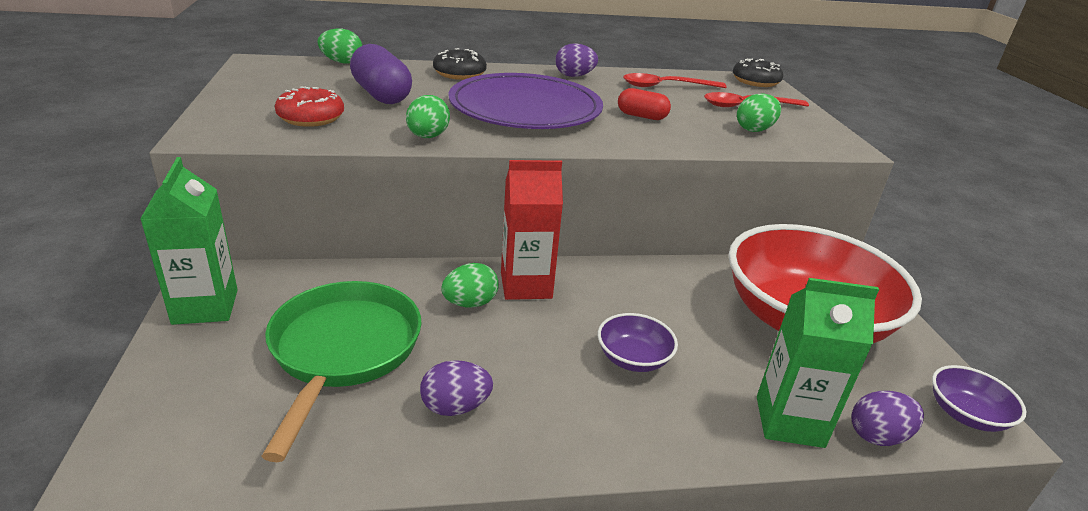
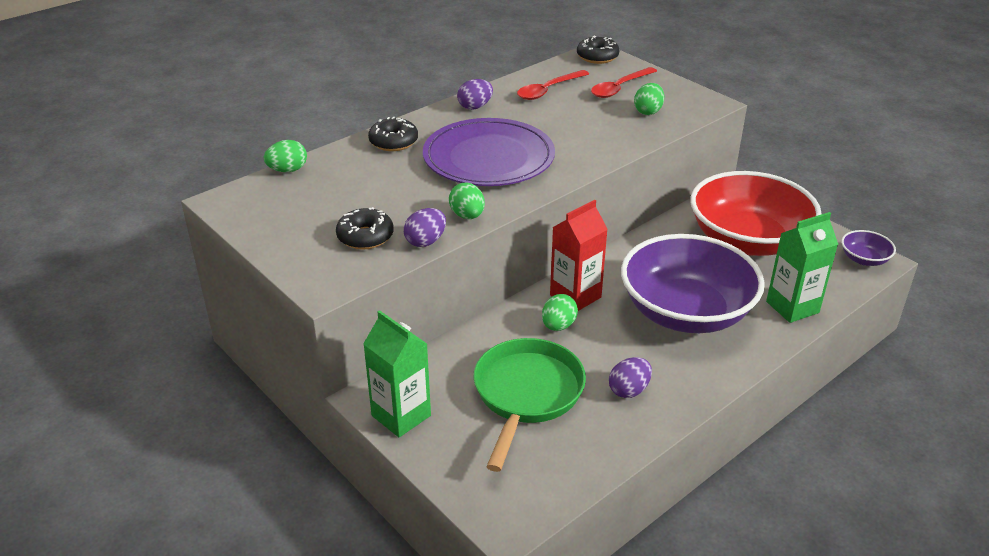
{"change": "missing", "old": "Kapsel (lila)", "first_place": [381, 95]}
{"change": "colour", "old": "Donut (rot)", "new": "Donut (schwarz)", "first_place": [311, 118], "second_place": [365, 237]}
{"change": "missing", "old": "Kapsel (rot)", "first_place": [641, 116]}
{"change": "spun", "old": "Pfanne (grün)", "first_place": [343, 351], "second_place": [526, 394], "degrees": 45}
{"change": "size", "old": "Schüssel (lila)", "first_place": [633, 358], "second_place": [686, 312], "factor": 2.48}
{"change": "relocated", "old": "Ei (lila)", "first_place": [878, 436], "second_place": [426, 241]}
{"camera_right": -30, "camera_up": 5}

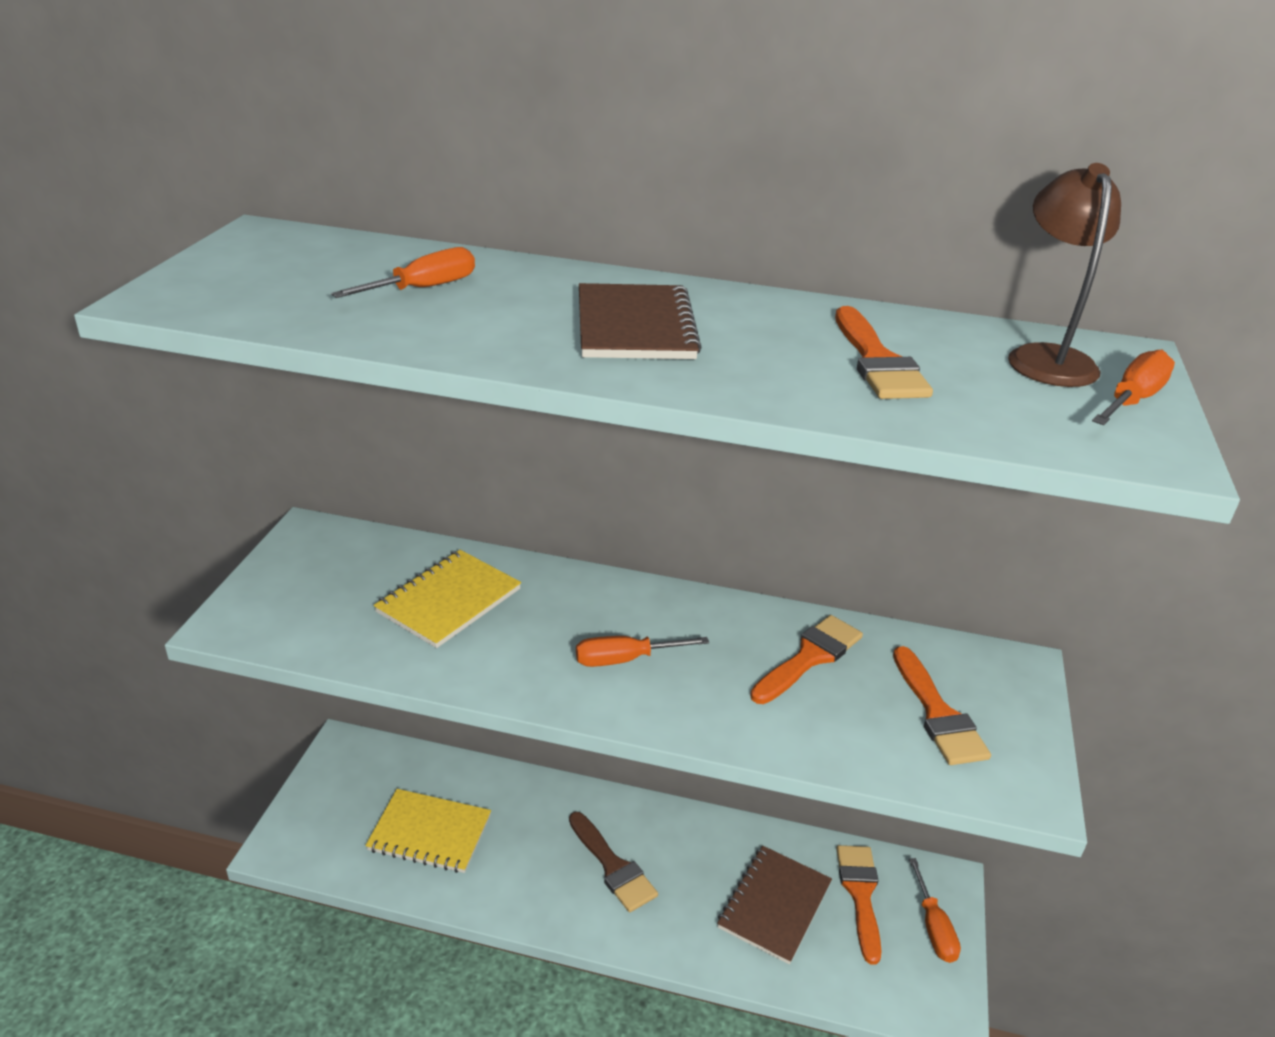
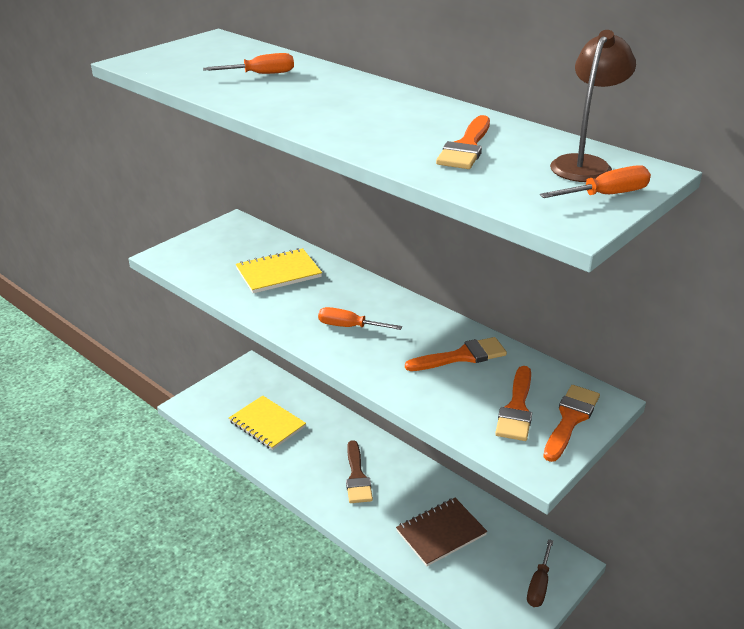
{"change": "missing", "old": "Notizbuch (braun)", "first_place": [635, 326]}
{"change": "relocated", "old": "Pinsel (orange)", "first_place": [860, 895], "second_place": [570, 419]}
{"change": "colour", "old": "Schraubenzieher (orange)", "new": "Schraubenzieher (braun)", "first_place": [933, 927], "second_place": [539, 584]}
{"camera_right": 30, "camera_up": 0}

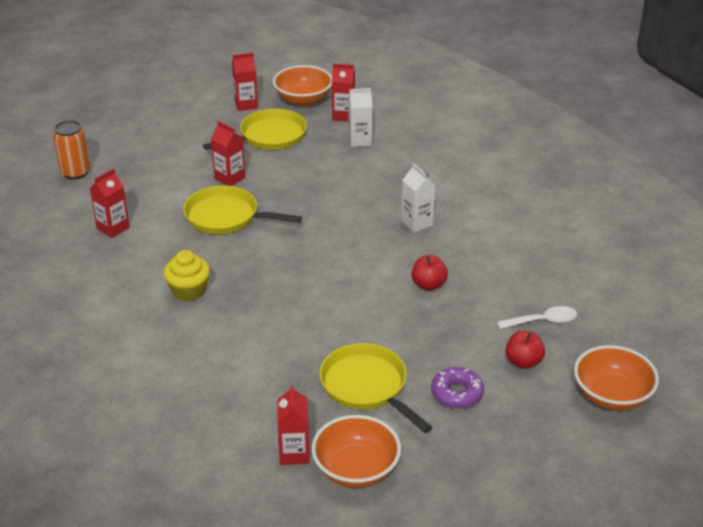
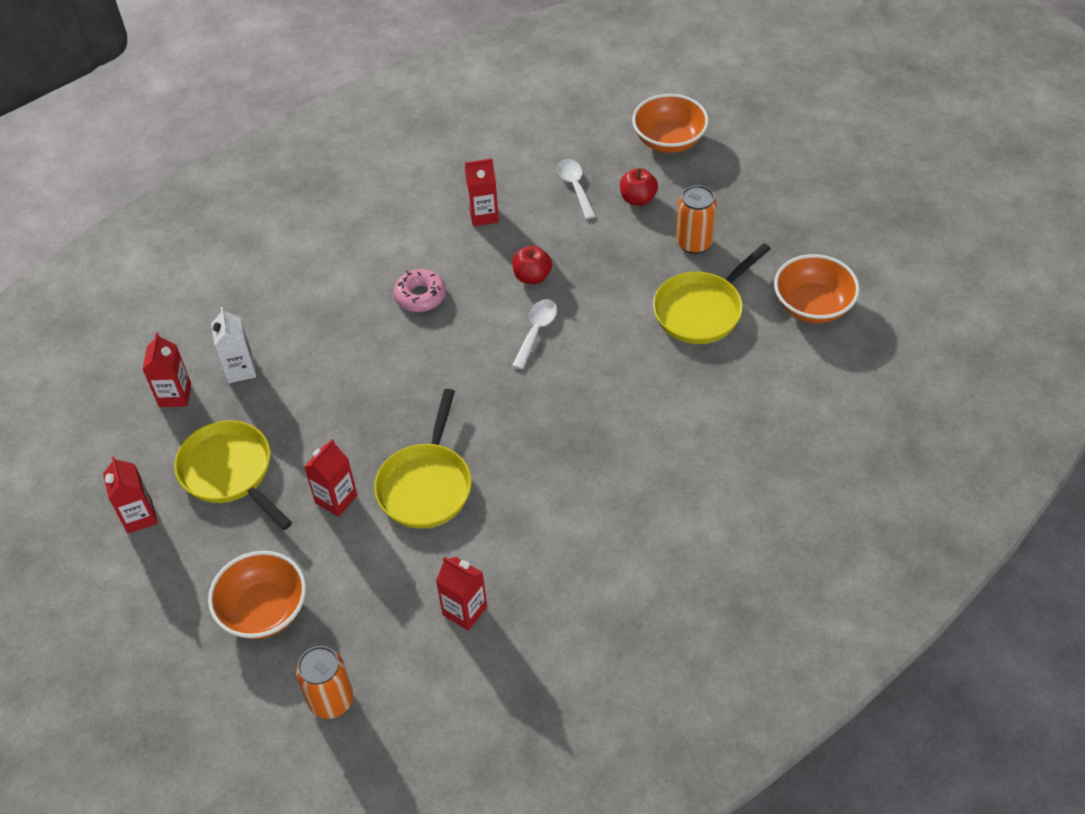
{"change": "relocated", "old": "Schüssel (orange)", "first_place": [303, 99], "second_place": [264, 610]}
{"change": "exchanged", "old": "Getränkekarton (weiß)", "new": "Donut (rosa)", "first_place": [417, 223], "second_place": [420, 296]}
{"change": "missing", "old": "Muffin (gelb)", "first_place": [188, 291]}
{"change": "exchanged", "old": "Donut (lila)", "new": "Dose (orange)", "first_place": [457, 393], "second_place": [694, 243]}
{"change": "relocated", "old": "Getränkekarton (rot)", "first_place": [294, 453], "second_place": [483, 215]}
{"change": "appeared", "new": "Löffel (weiß)", "second_place": [536, 331]}
{"camera_right": -95, "camera_up": 15}

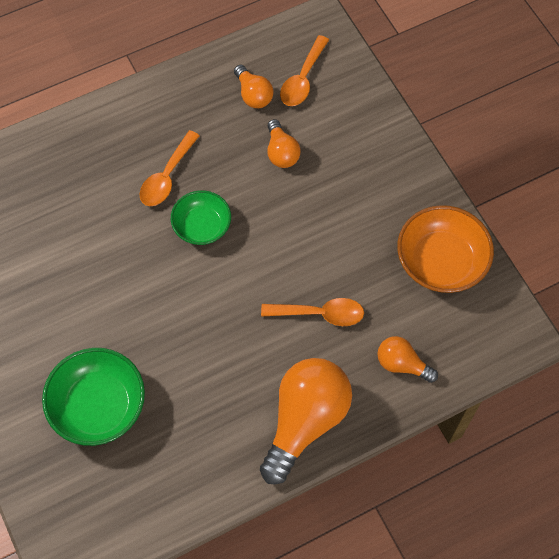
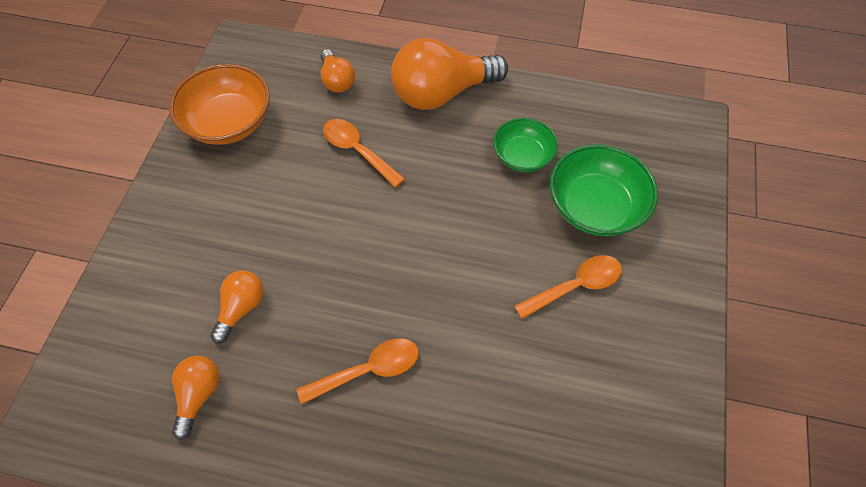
{"change": "relocated", "old": "Löffel (orange)", "first_place": [303, 79], "second_place": [575, 286]}
{"change": "relocated", "old": "Schüssel (grün)", "first_place": [202, 226], "second_place": [523, 156]}
{"camera_right": -140, "camera_up": -5}

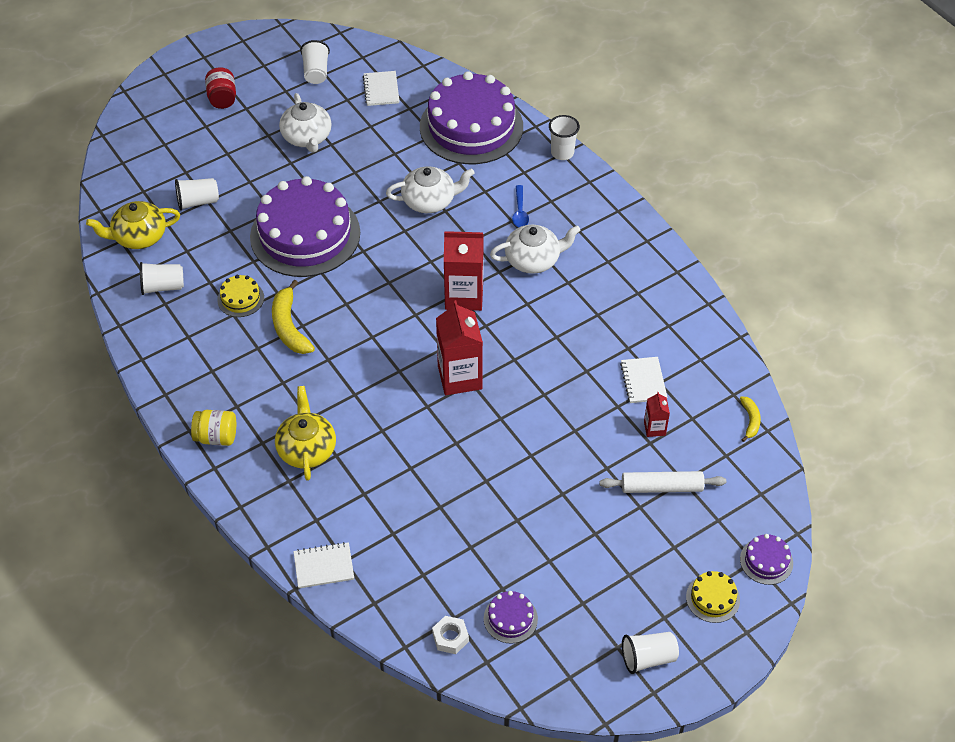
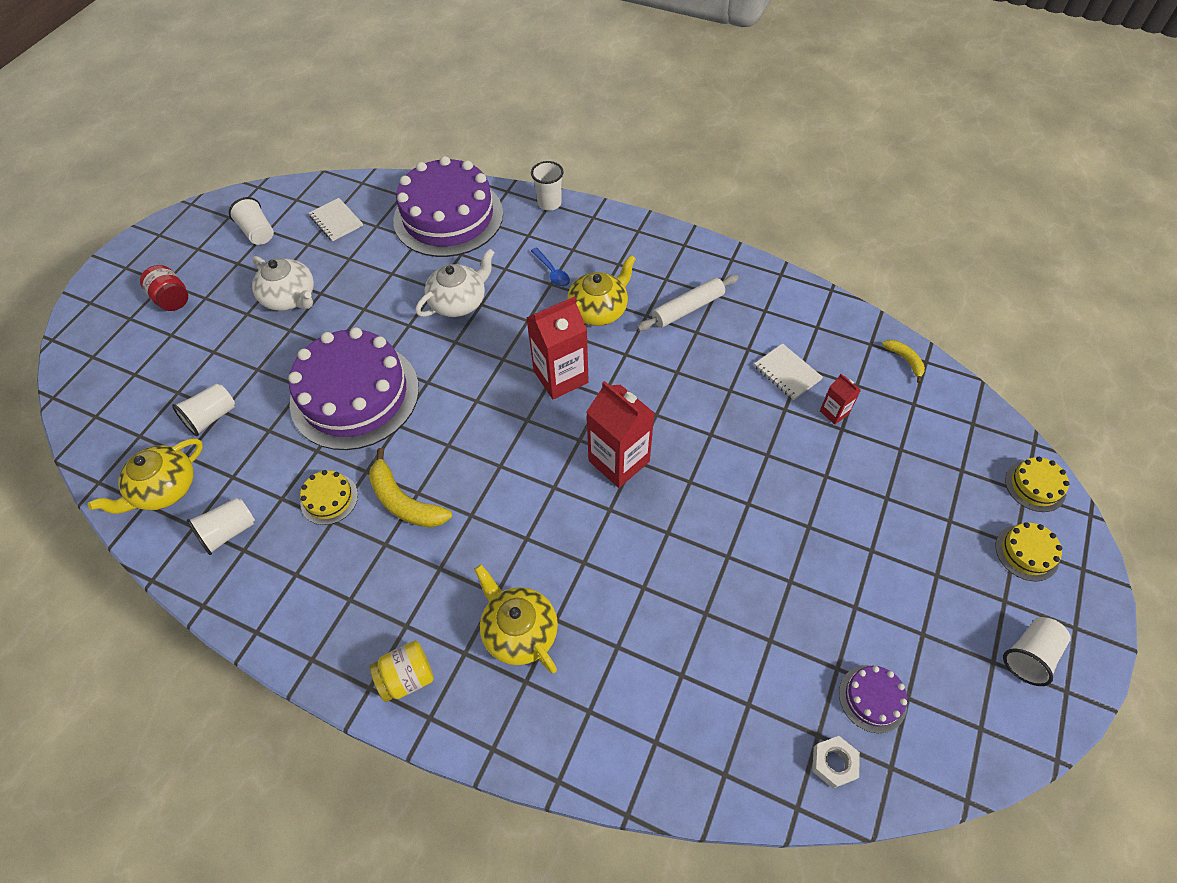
{"change": "colour", "old": "Teekanne (weiß)", "new": "Teekanne (gelb)", "first_place": [533, 259], "second_place": [599, 310]}
{"change": "relocated", "old": "Nudelholz (weiß)", "first_place": [661, 487], "second_place": [687, 308]}
{"change": "colour", "old": "Kuchen (lila)", "new": "Kuchen (gelb)", "first_place": [766, 561], "second_place": [1035, 486]}
{"change": "missing", "old": "Notizbuch (weiß)", "first_place": [324, 566]}
{"camera_right": -30, "camera_up": 5}

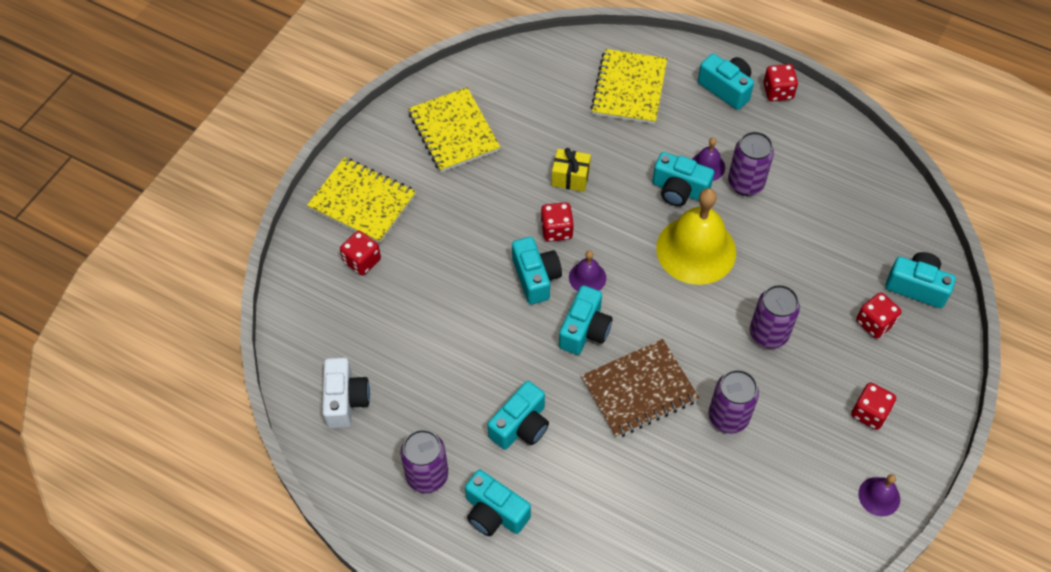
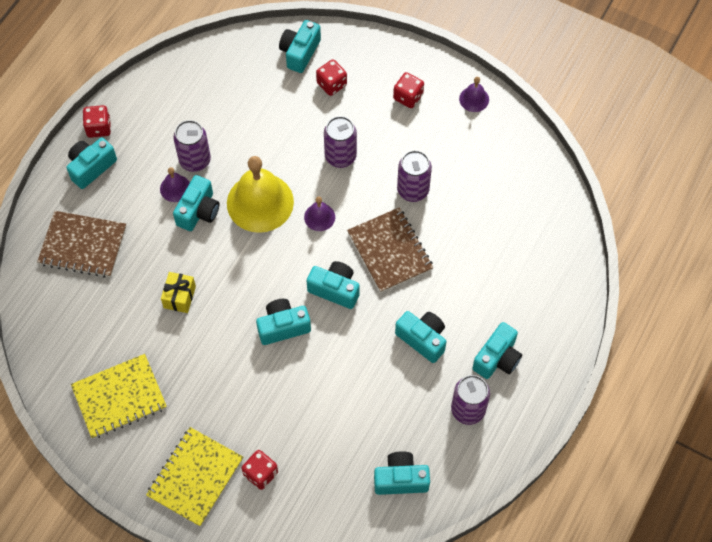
{"change": "colour", "old": "Notizbuch (gelb)", "new": "Notizbuch (braun)", "first_place": [629, 88], "second_place": [83, 245]}
{"change": "missing", "old": "Spielwürfel (rot)", "first_place": [556, 230]}
{"change": "relocated", "old": "Glocke (lila)", "first_place": [587, 277], "second_place": [319, 217]}
{"change": "colour", "old": "Kamera (weiß)", "new": "Kamera (türkis)", "first_place": [345, 400], "second_place": [401, 479]}
{"camera_right": -90, "camera_up": 5}

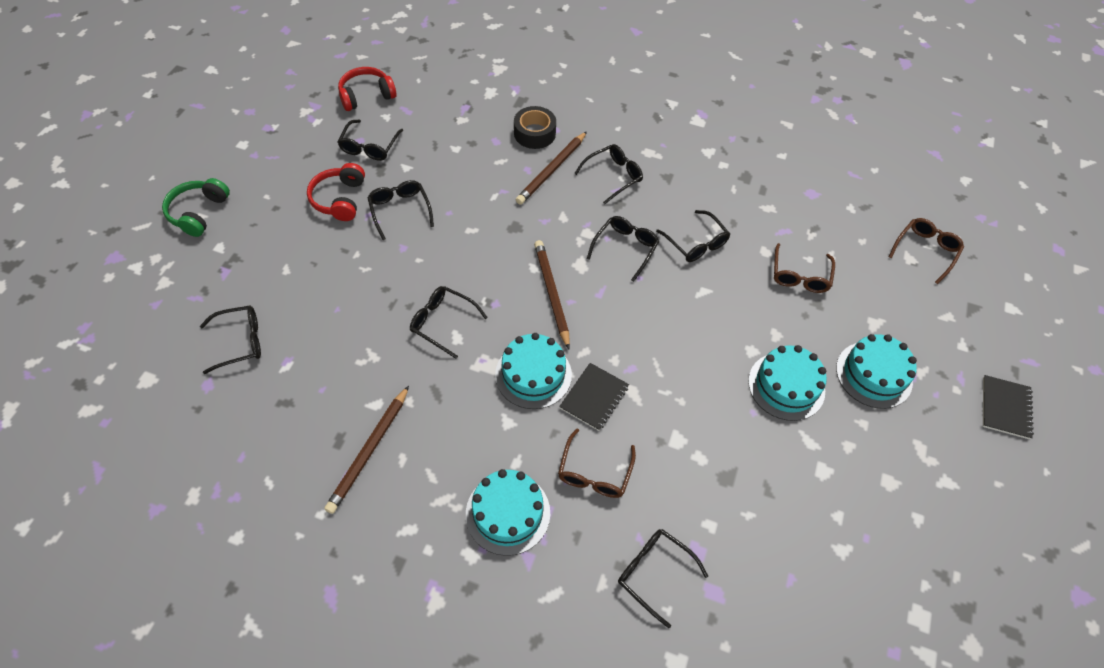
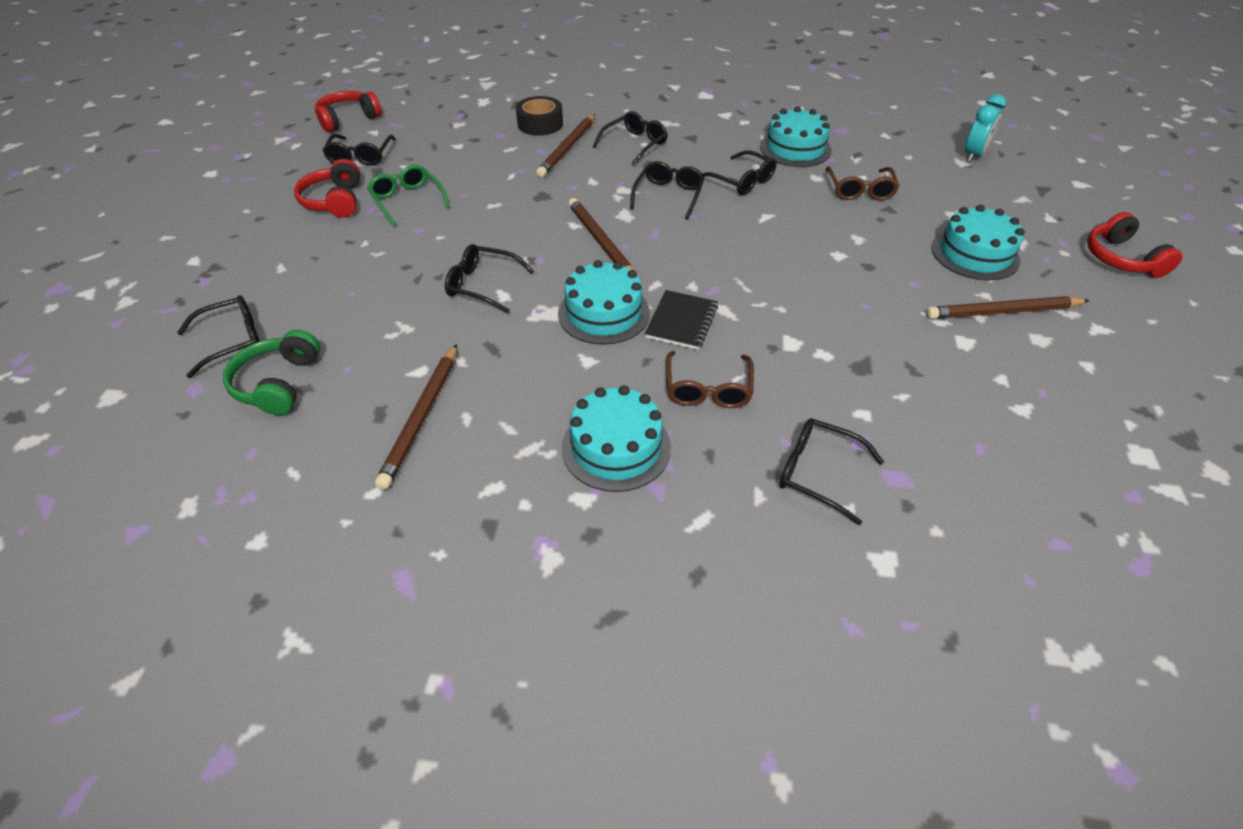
{"change": "relocated", "old": "Kopfhörer (grün)", "first_place": [198, 212], "second_place": [278, 383]}
{"change": "colour", "old": "Brille (schwarz)", "new": "Brille (grün)", "first_place": [400, 210], "second_place": [407, 200]}
{"change": "exchanged", "old": "Brille (braun)", "new": "Wecker (türkis)", "first_place": [925, 251], "second_place": [973, 155]}
{"change": "relocated", "old": "Kuchen (türkis)", "first_place": [786, 386], "second_place": [795, 148]}
{"change": "exchanged", "old": "Notizbuch (schwarz)", "new": "Kopfhörer (rot)", "first_place": [1005, 408], "second_place": [1121, 259]}
{"change": "appeared", "new": "Bleistift (braun)", "second_place": [1003, 312]}
{"camera_right": -10, "camera_up": -10}

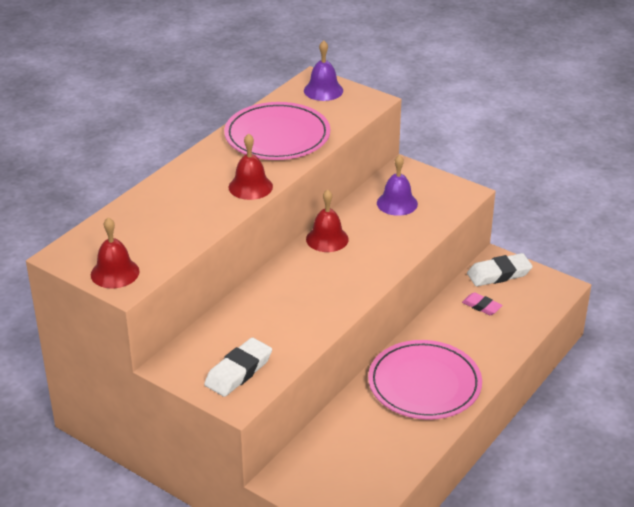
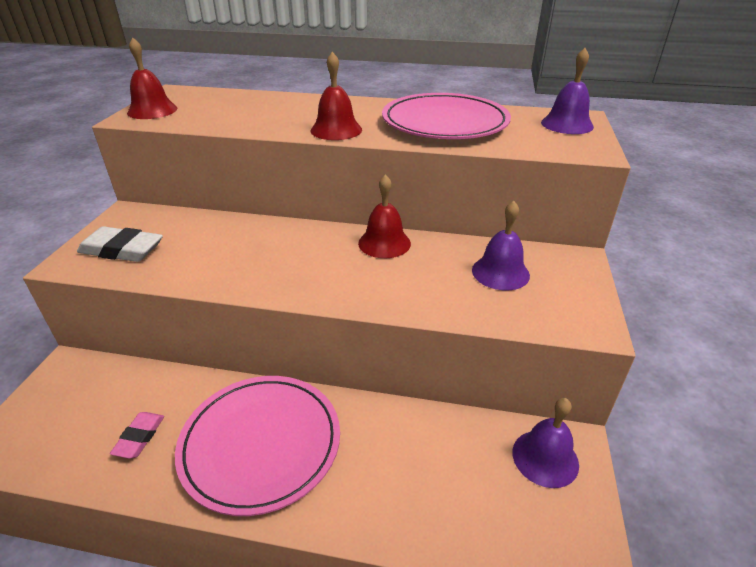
{"change": "exchanged", "old": "Radiergummi (weiß)", "new": "Glocke (lila)", "first_place": [499, 274], "second_place": [545, 458]}
{"change": "relocated", "old": "Radiergummi (rosa)", "first_place": [481, 306], "second_place": [139, 437]}
{"camera_right": 65, "camera_up": 0}

